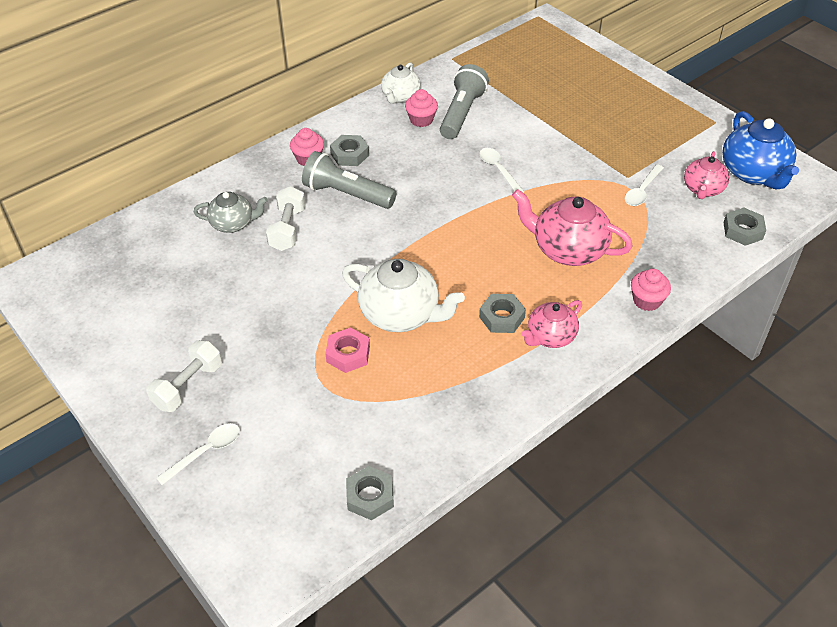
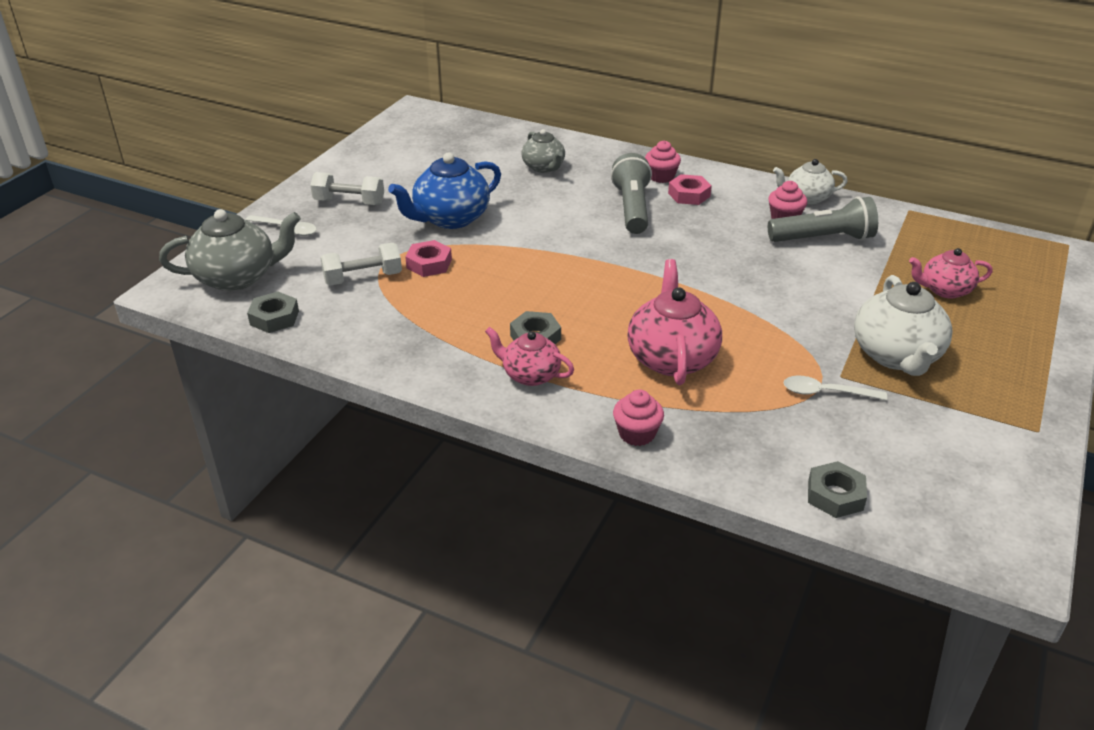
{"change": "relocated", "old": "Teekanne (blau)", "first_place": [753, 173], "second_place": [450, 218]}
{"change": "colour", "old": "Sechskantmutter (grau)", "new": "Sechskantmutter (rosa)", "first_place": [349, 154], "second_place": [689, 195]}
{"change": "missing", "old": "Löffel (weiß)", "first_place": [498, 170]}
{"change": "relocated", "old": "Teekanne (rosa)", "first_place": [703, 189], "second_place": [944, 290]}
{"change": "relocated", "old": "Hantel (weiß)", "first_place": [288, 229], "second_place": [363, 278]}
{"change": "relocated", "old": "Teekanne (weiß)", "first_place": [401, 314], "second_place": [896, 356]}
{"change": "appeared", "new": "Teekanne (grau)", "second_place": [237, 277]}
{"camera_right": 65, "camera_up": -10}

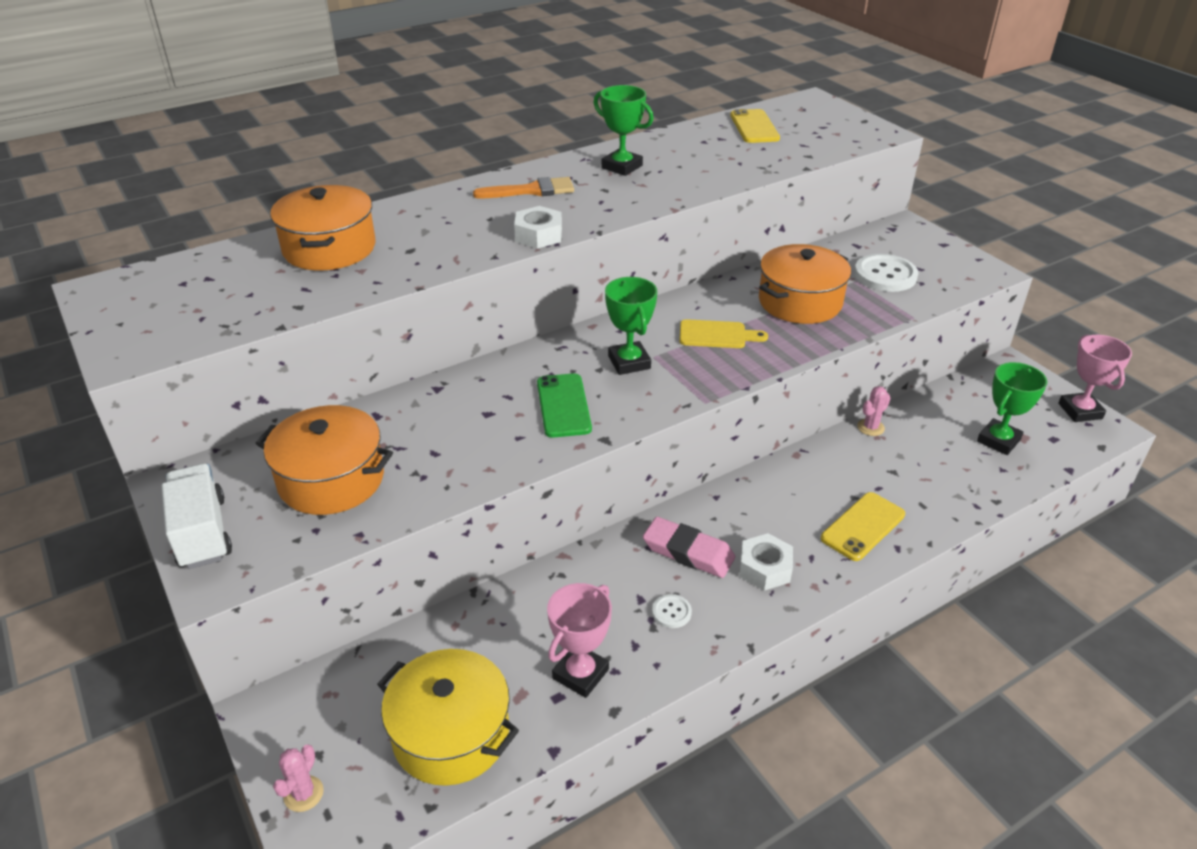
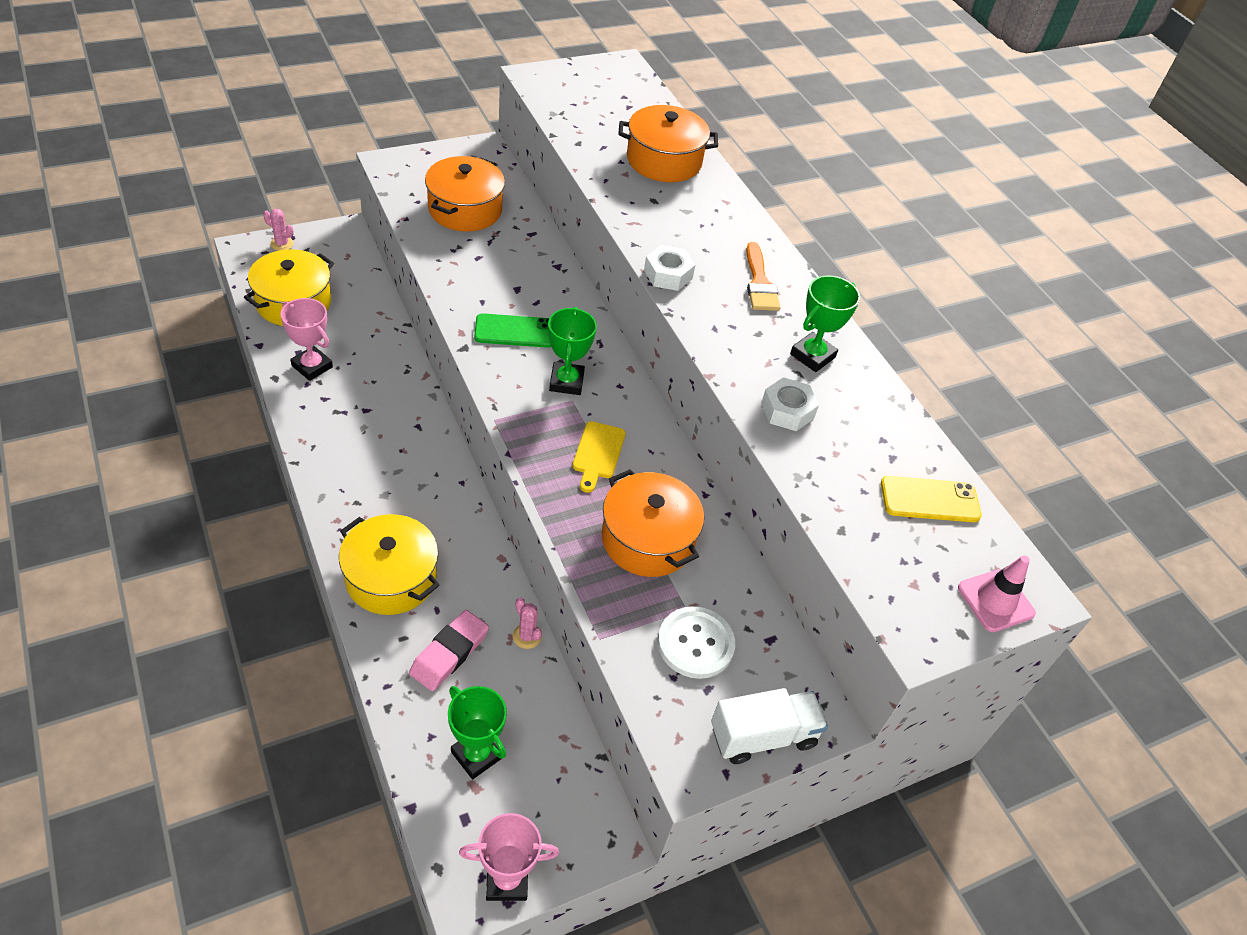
{"change": "spun", "old": "Pokal (grün)", "first_place": [629, 362], "second_place": [566, 382], "degrees": -75}
{"change": "relocated", "old": "Lastwagen (weiß)", "first_place": [202, 533], "second_place": [763, 736]}
{"change": "exchanged", "old": "Handy (gelb)", "new": "Kochtopf (gelb)", "first_place": [862, 526], "second_place": [391, 578]}
{"change": "relocated", "old": "Radiergummi (rosa)", "first_place": [688, 552], "second_place": [449, 653]}
{"change": "relocated", "old": "Sechskantmutter (weiß)", "first_place": [764, 568], "second_place": [787, 410]}
{"change": "missing", "old": "Knopf (weiß)", "first_place": [671, 612]}
{"change": "appeared", "new": "Leitkegel (rosa)", "second_place": [995, 600]}
{"camera_right": 90, "camera_up": 10}

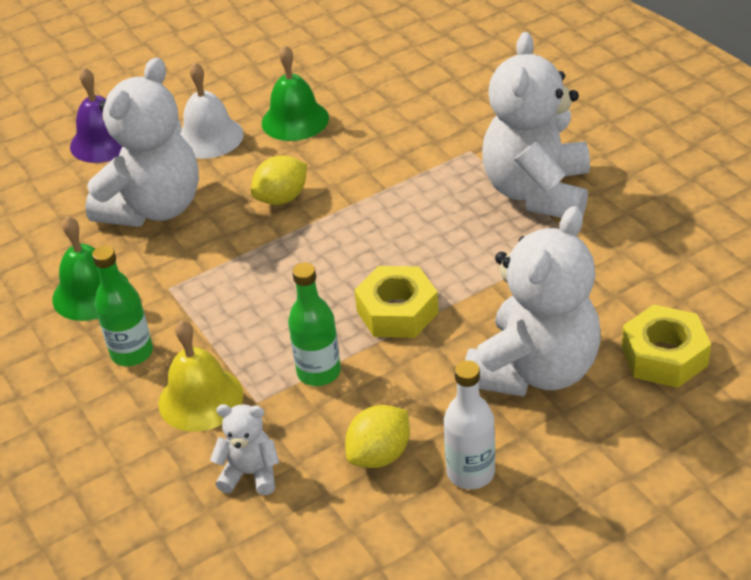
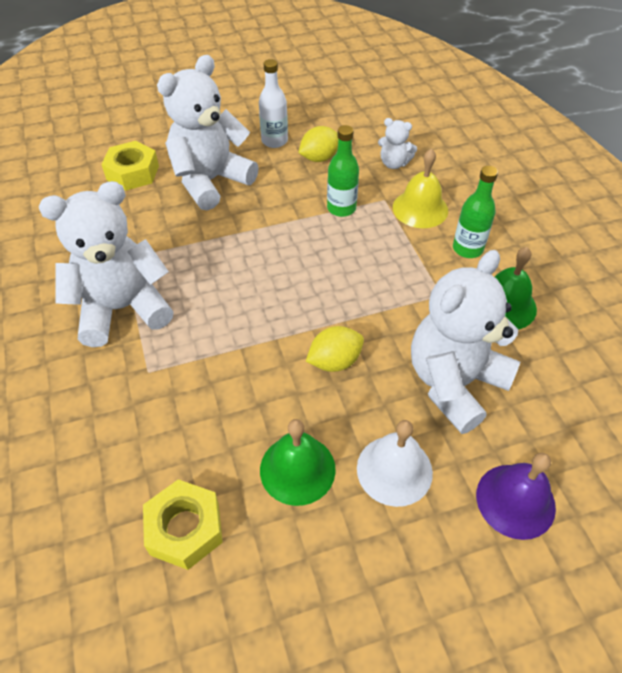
{"change": "spun", "old": "Teddybär (weiß)", "first_place": [537, 192], "second_place": [122, 308], "degrees": -135}
{"change": "relocated", "old": "Sechskantmutter (gelb)", "first_place": [397, 312], "second_place": [185, 528]}
{"camera_right": -170, "camera_up": 10}

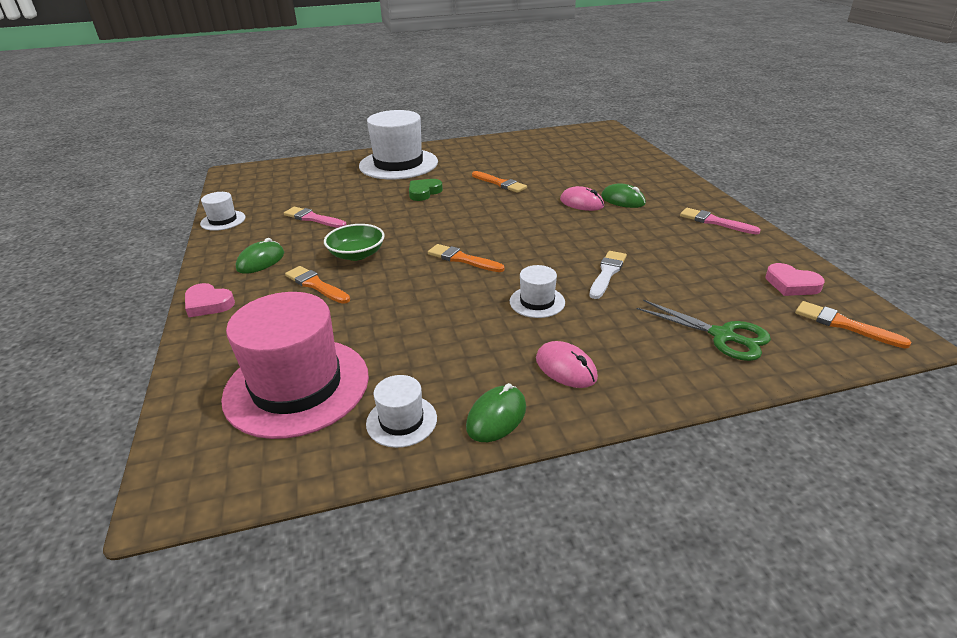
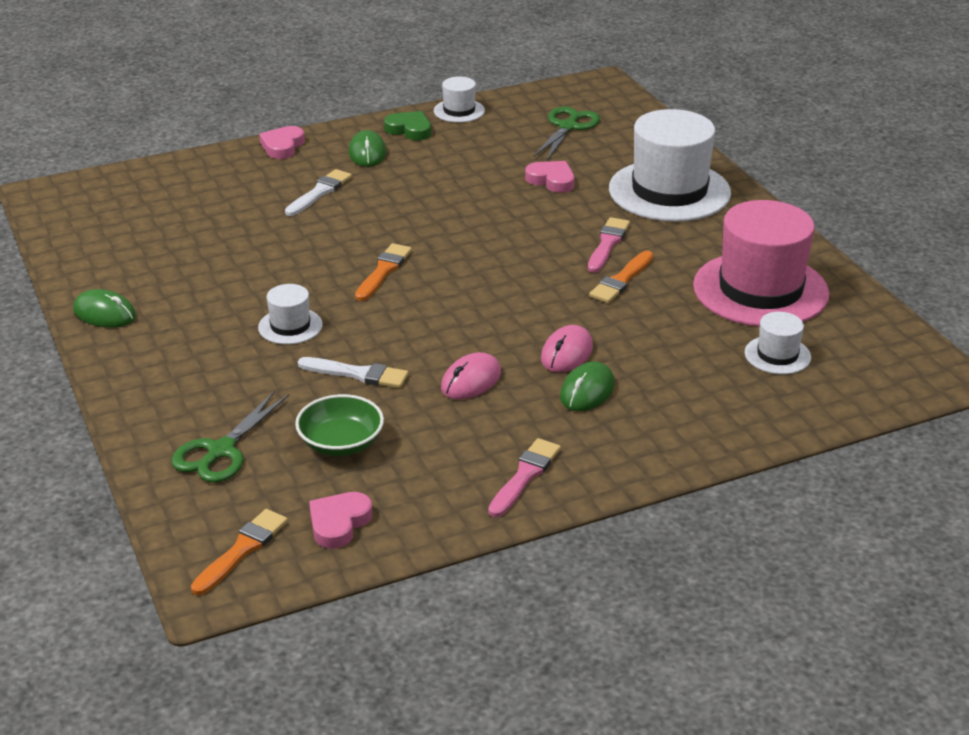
{"change": "relocated", "old": "Herz (grün)", "first_place": [424, 192], "second_place": [409, 129]}
{"change": "relocated", "old": "Pinsel (rosa)", "first_place": [313, 218], "second_place": [607, 244]}
{"change": "relocated", "old": "Schüssel (grün)", "first_place": [357, 254], "second_place": [341, 443]}
{"change": "spun", "old": "Computermaus (grün)", "first_place": [261, 261], "second_place": [367, 153], "degrees": 60}
{"change": "colour", "old": "Pinsel (orange)", "new": "Pinsel (weiß)", "first_place": [316, 285], "second_place": [320, 192]}
{"change": "relocated", "old": "Hut (rosa)", "first_place": [297, 386], "second_place": [760, 290]}
{"change": "relocated", "old": "Computermaus (rosa)", "first_place": [565, 368], "second_place": [471, 381]}
{"change": "relocated", "old": "Hut (weiß)", "first_place": [401, 421], "second_place": [777, 355]}
{"change": "appeared", "new": "Schere (grün)", "second_place": [568, 127]}
{"change": "appeared", "new": "Herz (rosa)", "second_place": [551, 180]}
{"camera_right": 80, "camera_up": 0}

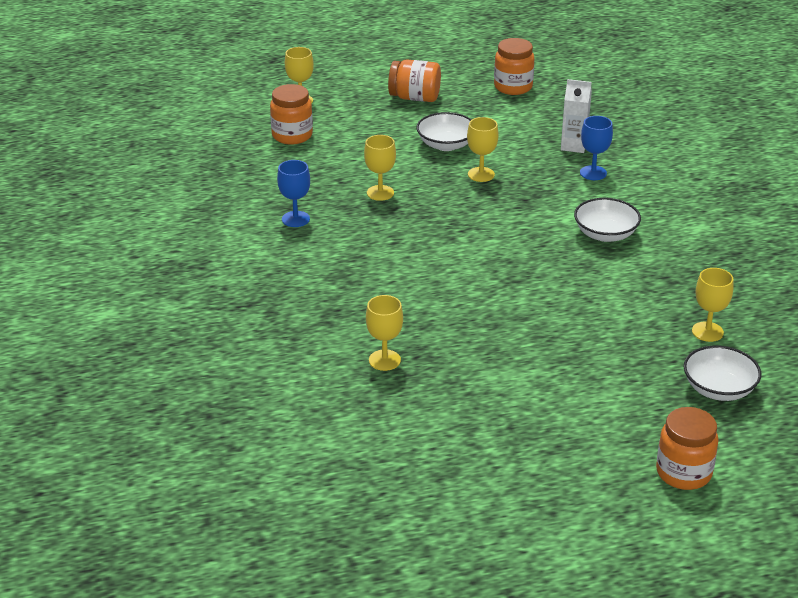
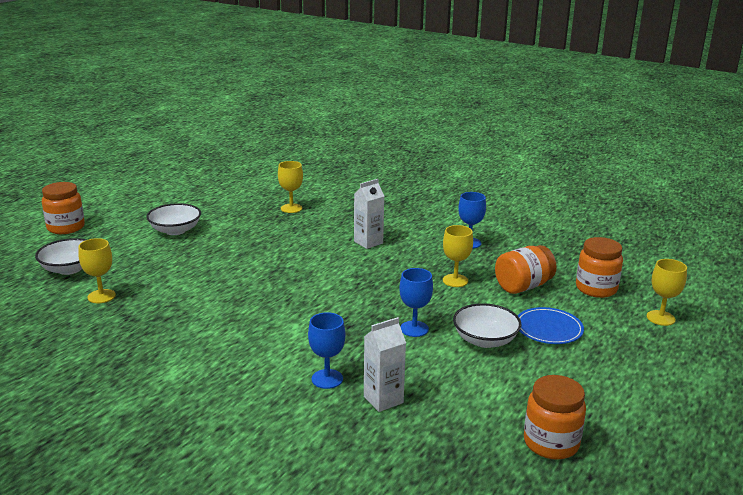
{"change": "relocated", "old": "Einmachglas (orange)", "first_place": [415, 98], "second_place": [523, 286]}
{"change": "colour", "old": "Kelch (gelb)", "new": "Kelch (blau)", "first_place": [481, 174], "second_place": [414, 329]}
{"change": "relocated", "old": "Schüssel (weiß)", "first_place": [605, 234], "second_place": [175, 230]}
{"change": "appeared", "new": "Getränkekarton (weiß)", "second_place": [368, 242]}
{"change": "appeared", "new": "Teller (blau)", "second_place": [548, 329]}
{"camera_right": 135, "camera_up": -10}

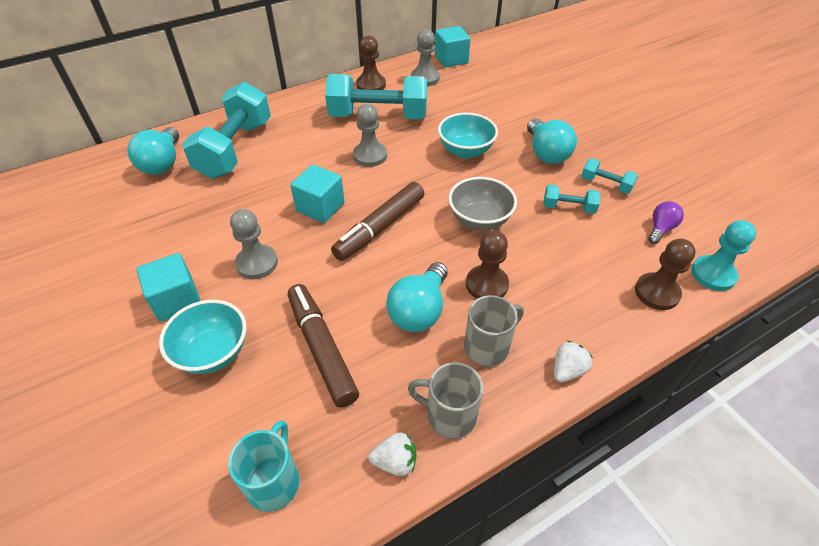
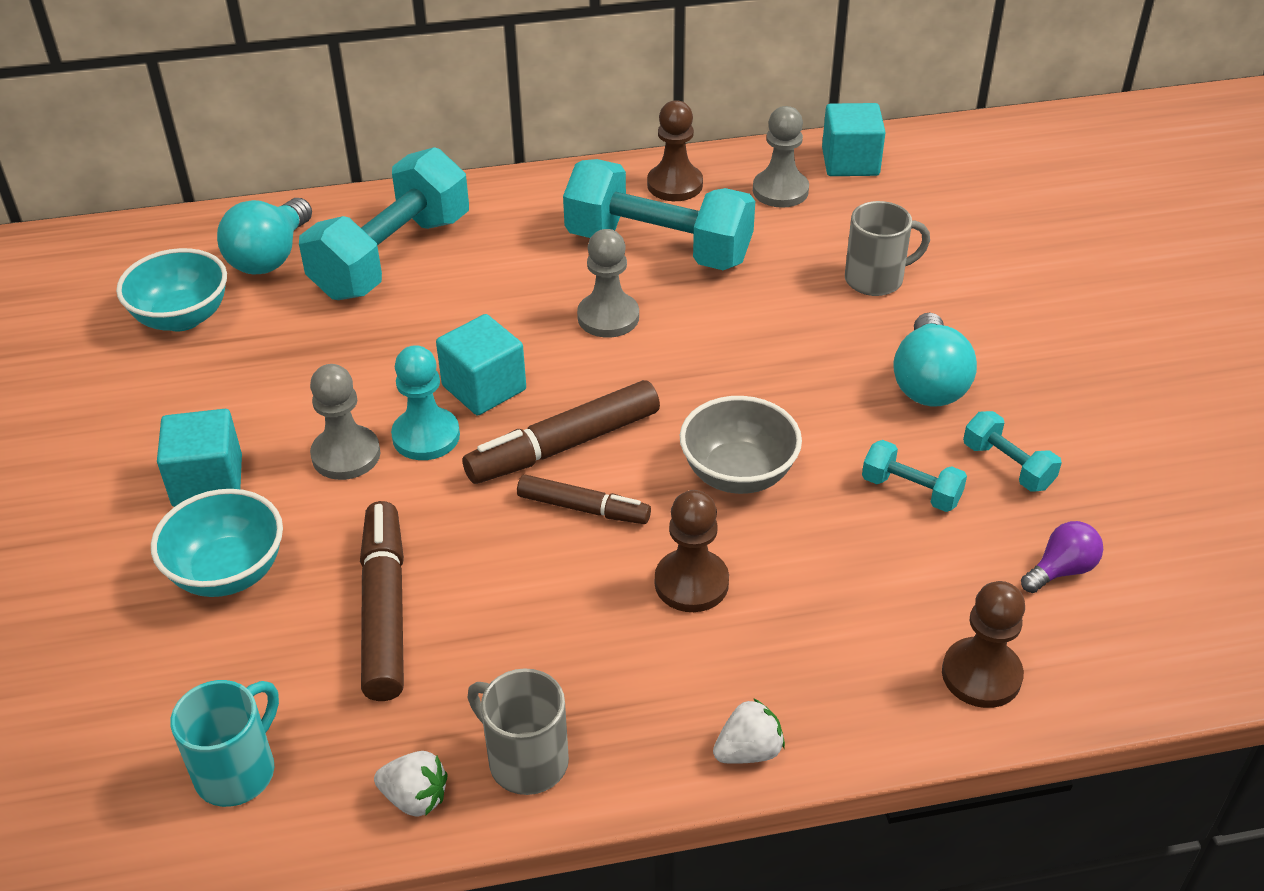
{"change": "relocated", "old": "Schüssel (türkis)", "first_place": [465, 151], "second_place": [182, 317]}
{"change": "relocated", "old": "Bauer (türkis)", "first_place": [713, 274], "second_place": [426, 436]}
{"change": "missing", "old": "Glühbirne (türkis)", "first_place": [419, 310]}
{"change": "relocated", "old": "Tasse (grau)", "first_place": [488, 347], "second_place": [876, 279]}
{"change": "appeared", "new": "Filzstift (braun)", "second_place": [583, 508]}
{"camera_right": 20, "camera_up": -5}

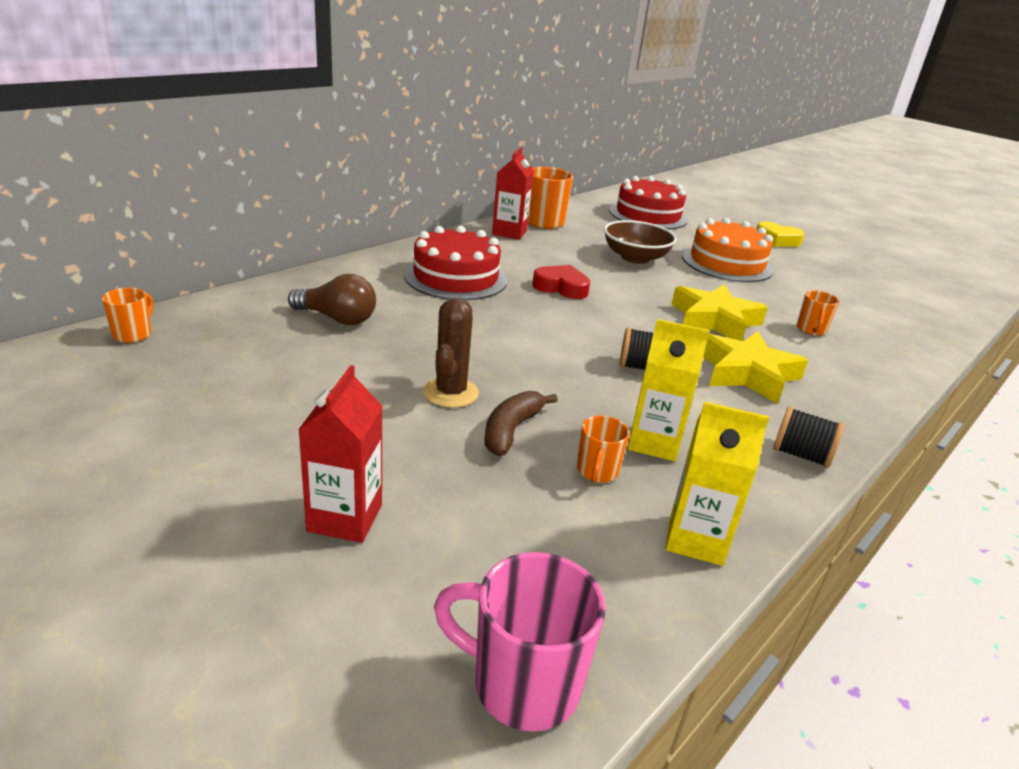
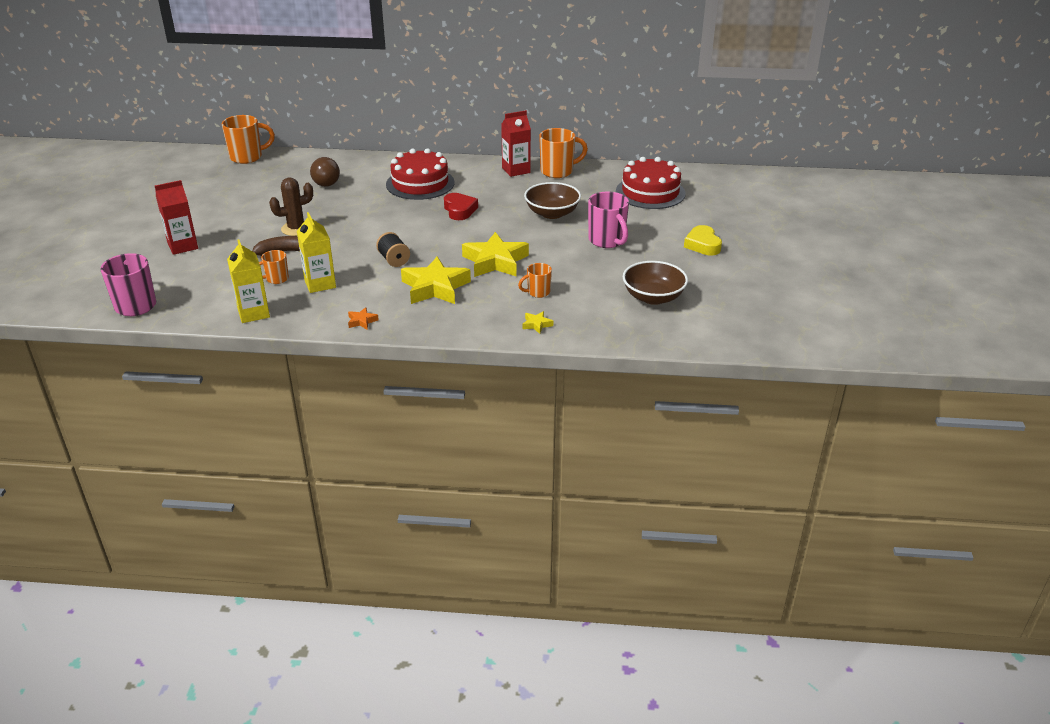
{"change": "exchanged", "old": "Kuchen (orange)", "new": "Tasse (rosa)", "first_place": [727, 263], "second_place": [607, 241]}
{"change": "size", "old": "Tasse (orange)", "first_place": [133, 334], "second_place": [247, 157], "factor": 1.76}
{"change": "exchanged", "old": "Garnrolle (schwarz)", "new": "Stern (orange)", "first_place": [801, 455], "second_place": [362, 321]}
{"change": "appeared", "new": "Schüssel (braun)", "second_place": [653, 297]}
{"change": "appeared", "new": "Stern (gelb)", "second_place": [536, 324]}
{"camera_right": 55, "camera_up": 5}

